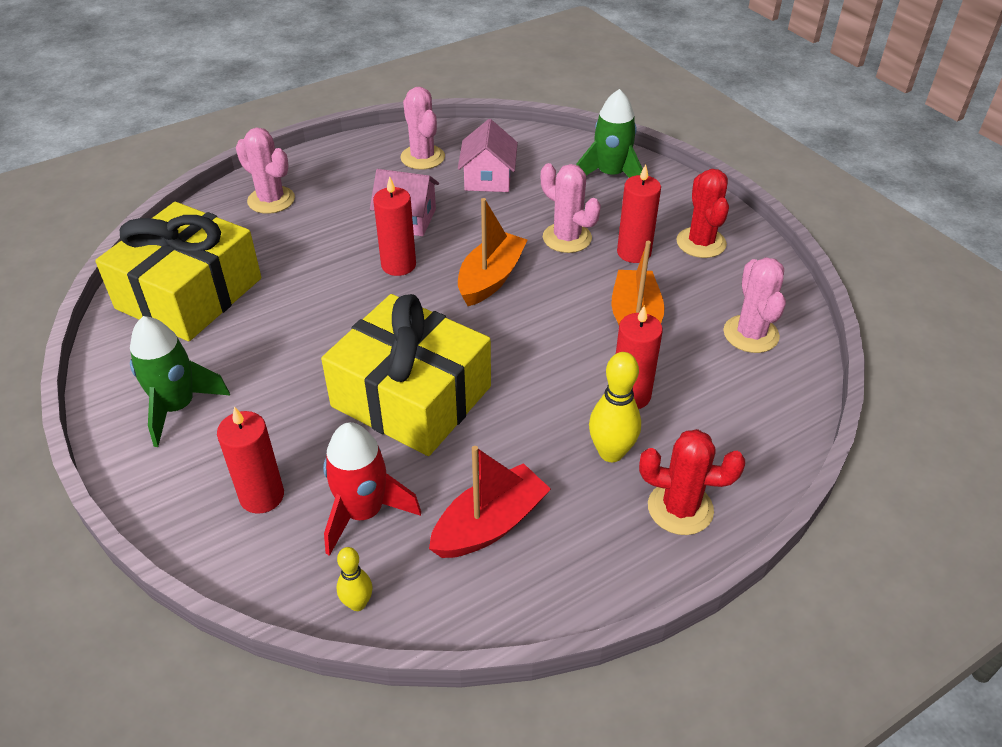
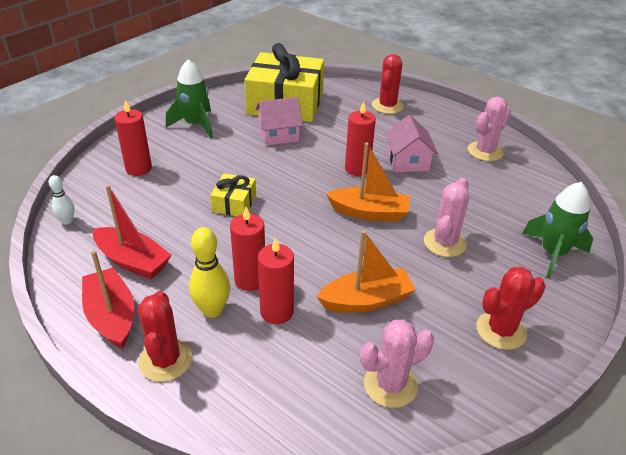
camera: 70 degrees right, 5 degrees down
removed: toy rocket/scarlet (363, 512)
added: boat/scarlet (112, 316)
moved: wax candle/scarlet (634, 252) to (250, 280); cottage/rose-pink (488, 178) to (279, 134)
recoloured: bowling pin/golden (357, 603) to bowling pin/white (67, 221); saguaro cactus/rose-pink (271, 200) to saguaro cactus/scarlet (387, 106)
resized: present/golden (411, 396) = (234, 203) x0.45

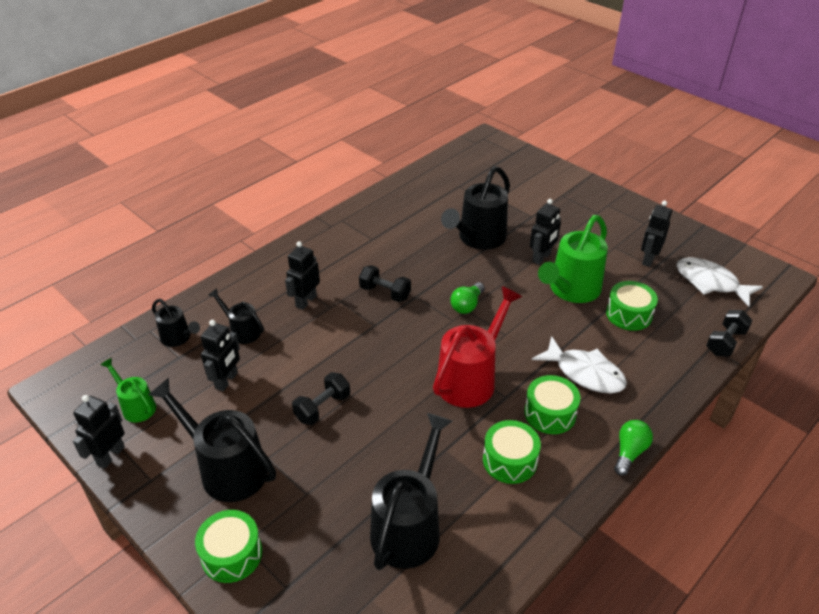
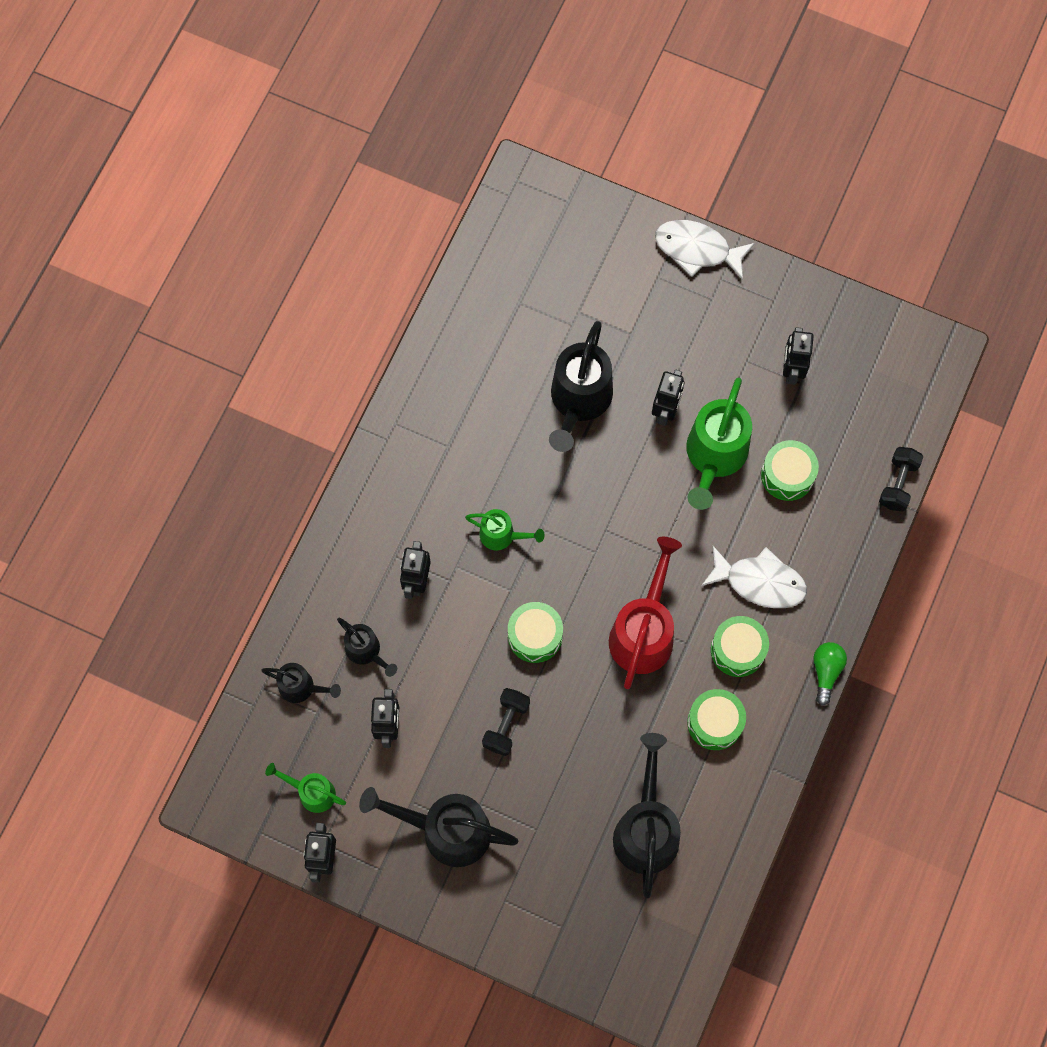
camera: 20 degrees left, 30 degrees up
removed: lightbulb/green (467, 305)
moved: toy drum/green (232, 554) to (535, 636); fish figure/white (710, 282) to (697, 249)
replaced: dumbbell/black (385, 293) to watering can/green (502, 535)
turned: watering can/black (242, 331) = (366, 651) 150 degrees counterclockwise

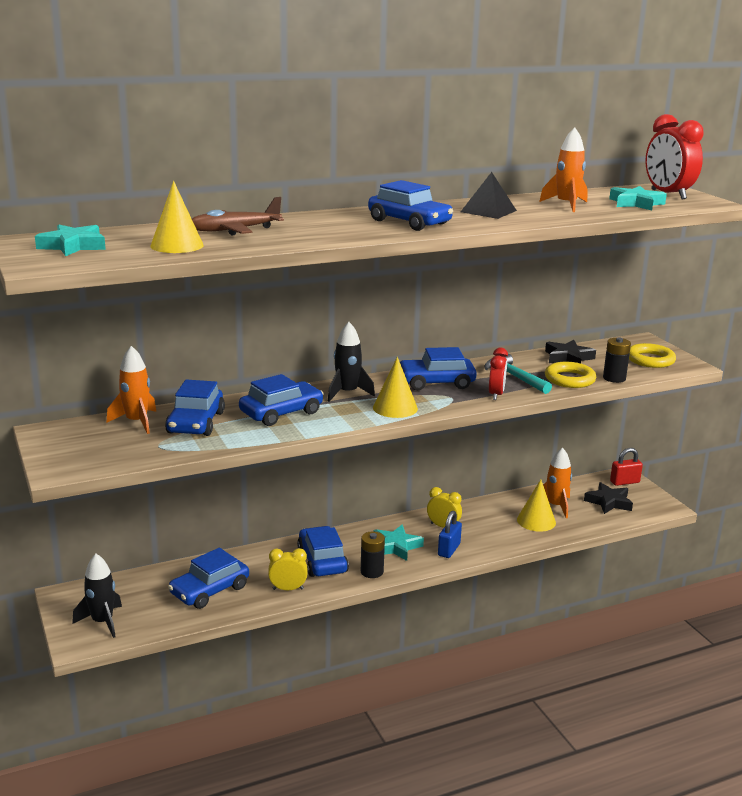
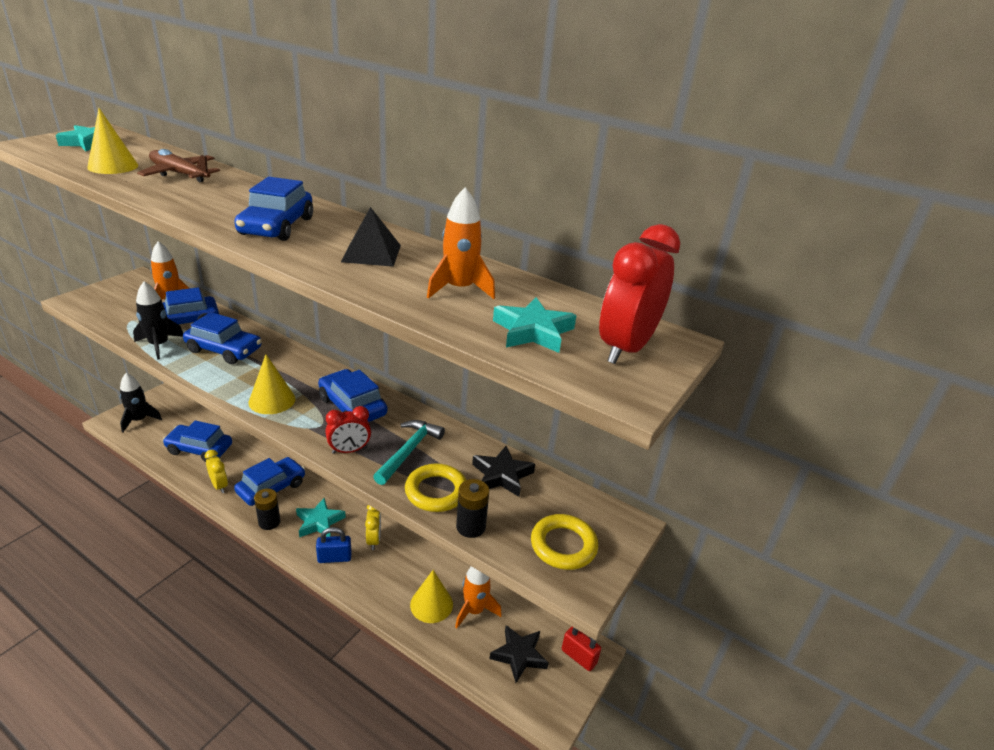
camera: 55 degrees right, 10 degrees up
moved: toy rocket/black (347, 393) to (159, 345)

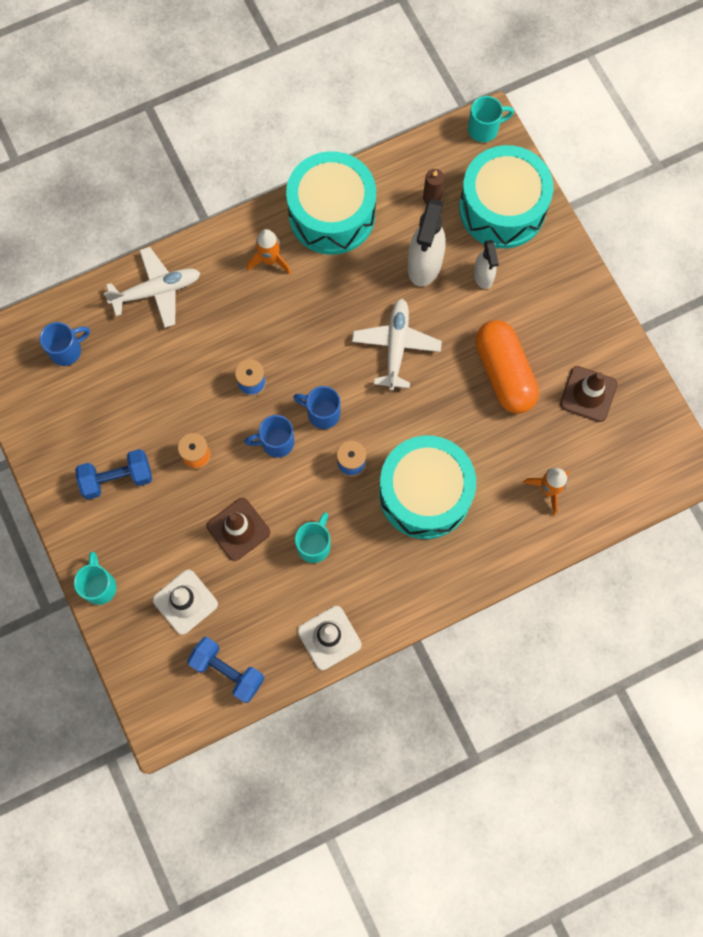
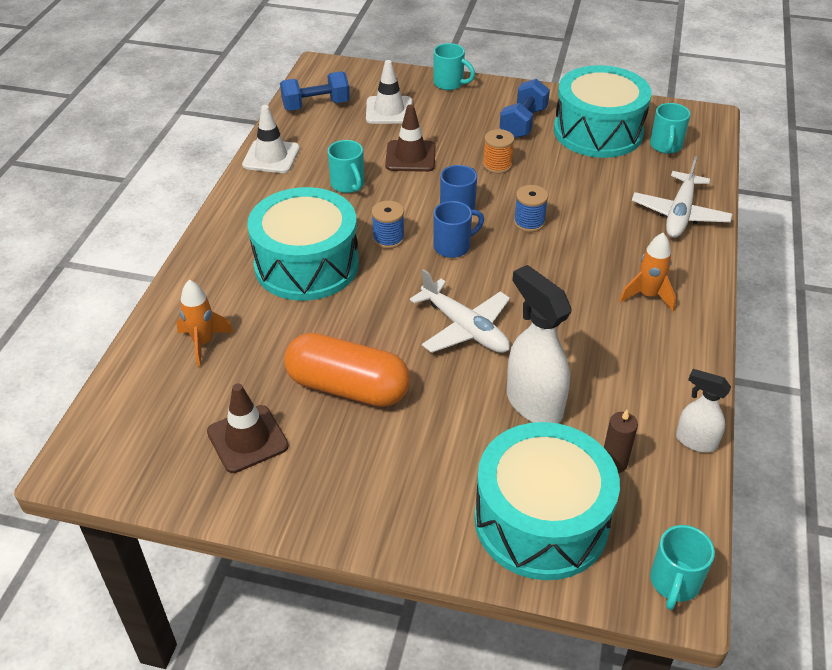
camera: 130 degrees right, 30 degrees down
moved: toy drum/teal (332, 214) to (598, 132); spray cleaner/white (483, 276) to (695, 441)
recoloured: tea mug/cobalt (67, 350) to tea mug/teal (666, 146)

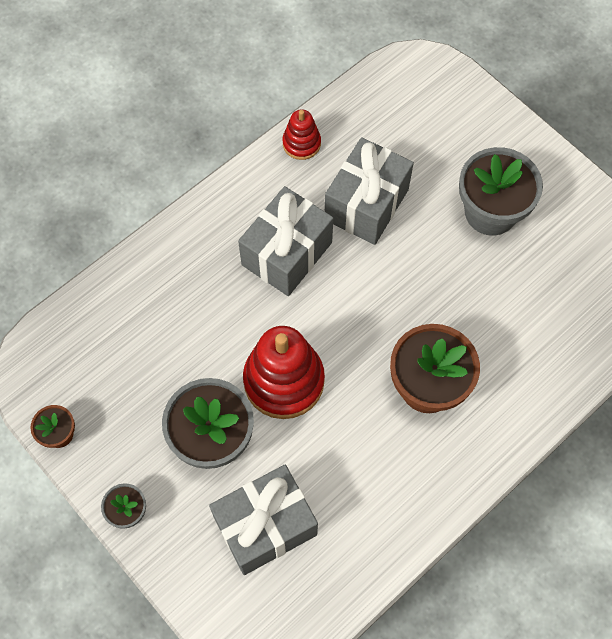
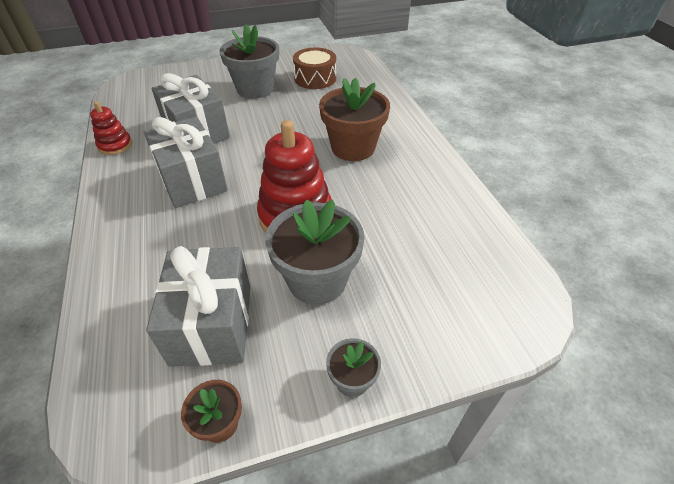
camera: 65 degrees left, 20 degrees down
added: toy drum/dark brown (315, 78)
moved: present/gray (265, 526) to (212, 324)

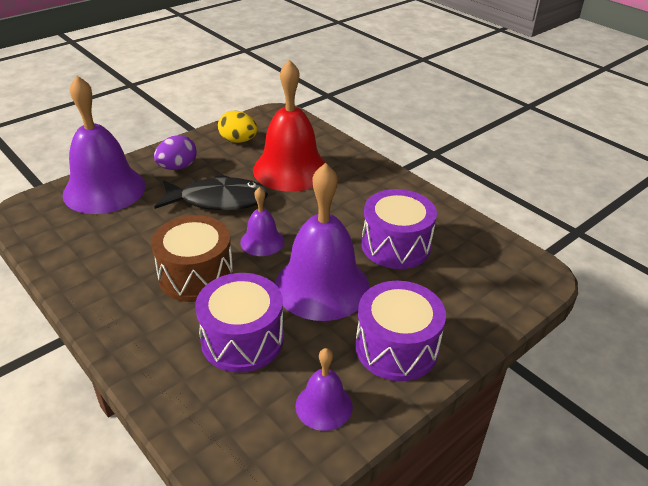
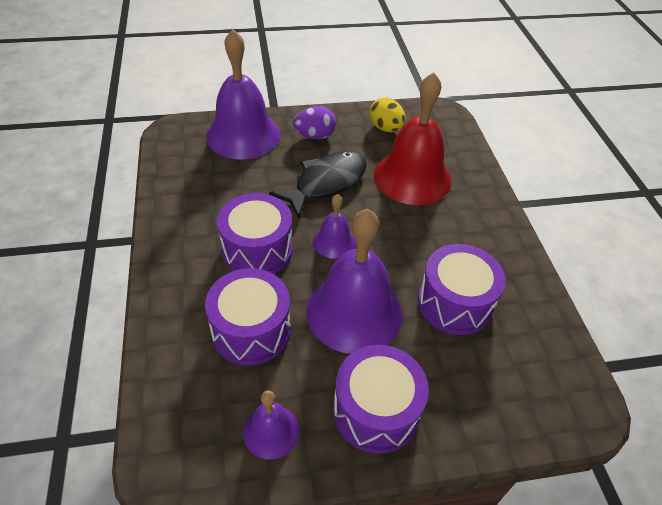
camera: 30 degrees right, 10 degrees up
recoloured: toy drum/dark brown (196, 275) to toy drum/royal purple (257, 250)
turned: fish figure/black (218, 200) = (326, 183) 75 degrees counterclockwise

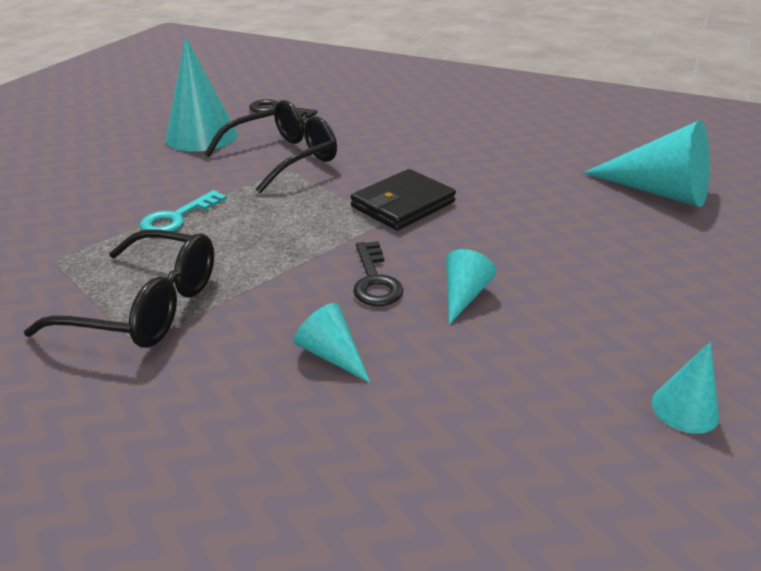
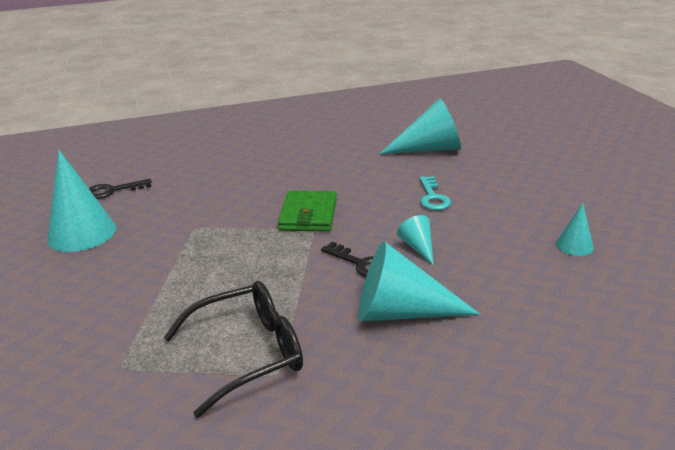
camera: 40 degrees left, 5 degrees down
removed: glasses/black (284, 158)
moved: key/teal (177, 218) to (433, 197)
recoloured: card wallet/black (403, 204) to card wallet/green (308, 215)
resized: cone/teal (332, 355) = (401, 312) x1.99

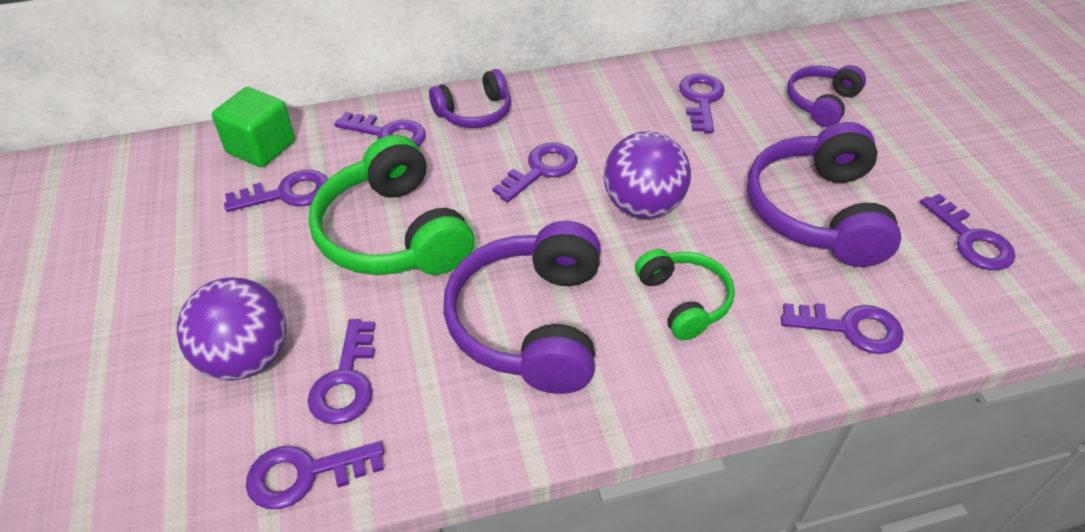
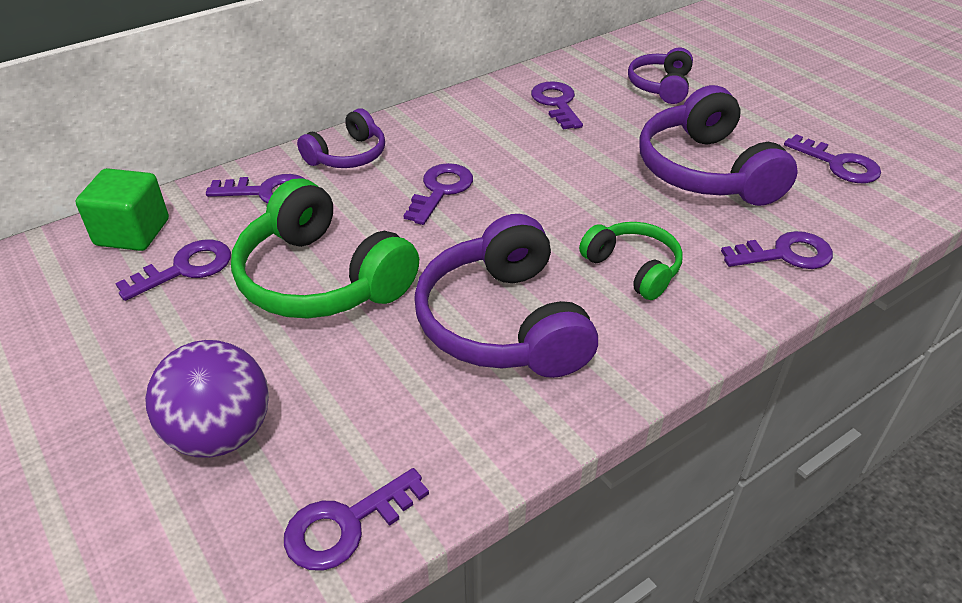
camera: 20 degrees left, 5 degrees down
removed: key/royal purple (346, 381); play ball/royal purple (642, 206)

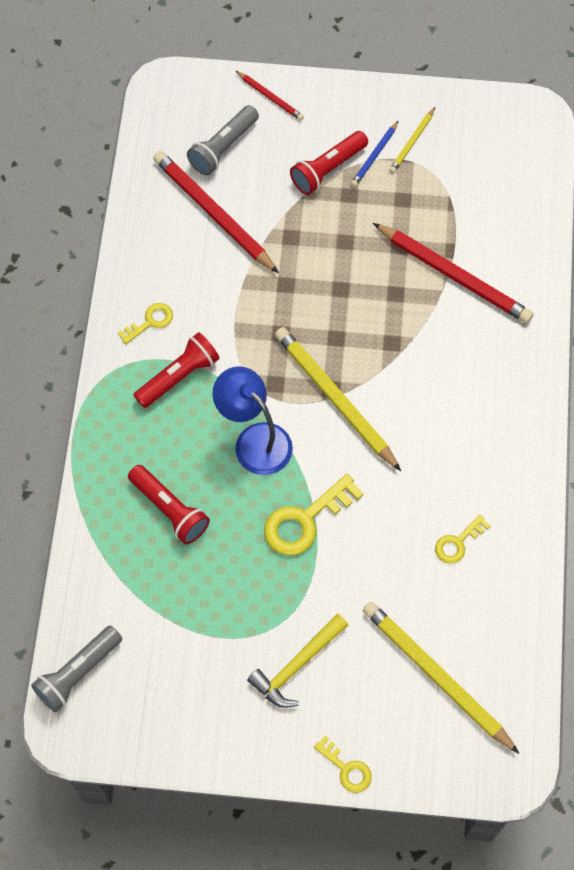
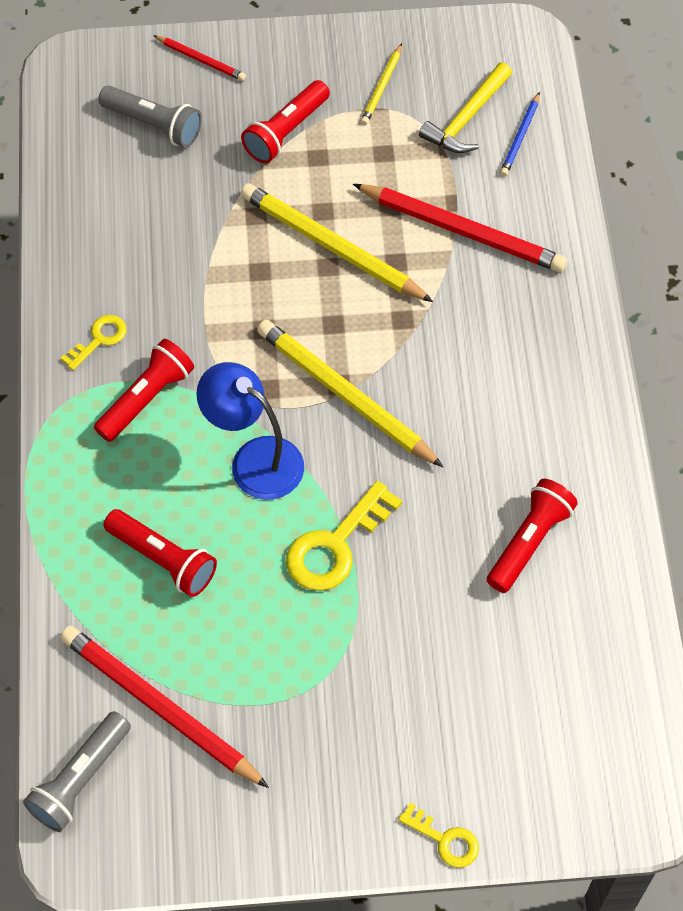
camera: 10 degrees left, 5 degrees down
moved: wooden pencil/scarlet (214, 213) to (160, 707); wooden pencil/golden (436, 676) to (332, 246); hammer/golden (297, 665) to (467, 118); wooden pencil/cobalt (374, 156) to (520, 137)
replaced: key/golden (457, 543) to pocket torch/scarlet (529, 542)
turned: pocket torch/gray (223, 148) = (154, 125) 90 degrees counterclockwise

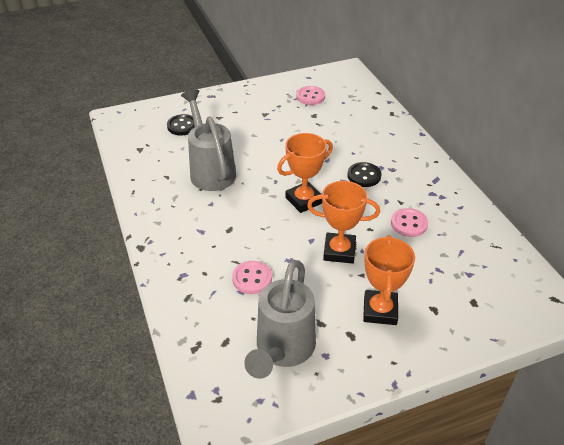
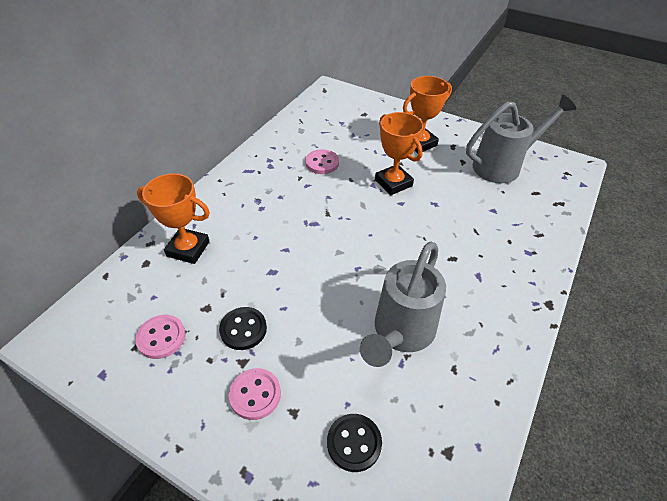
camera: 130 degrees left, 5 degrees up
moved: prize cup/orange (304, 200) to (188, 249); shirt button/black (364, 176) to (243, 329); shirt button/rose-pink (252, 278) to (255, 394)

